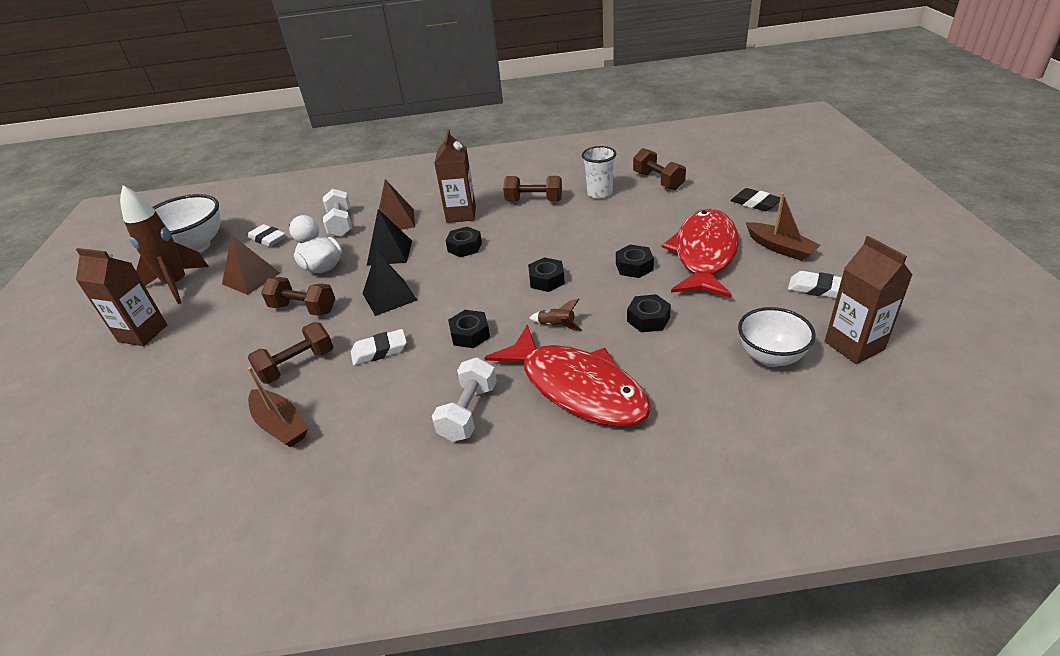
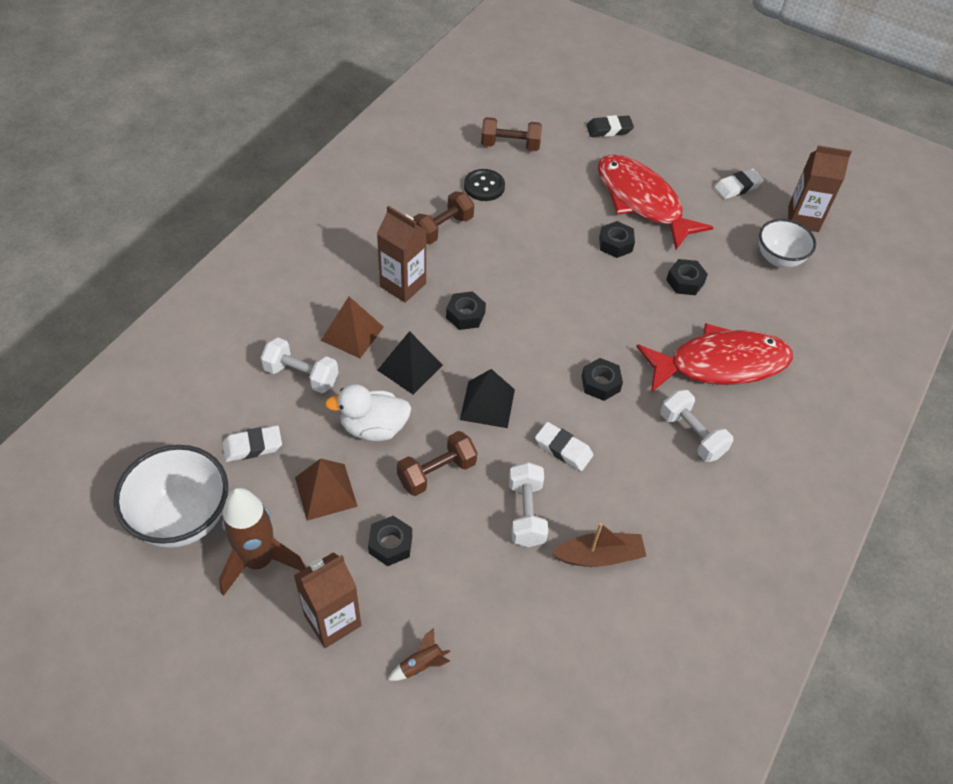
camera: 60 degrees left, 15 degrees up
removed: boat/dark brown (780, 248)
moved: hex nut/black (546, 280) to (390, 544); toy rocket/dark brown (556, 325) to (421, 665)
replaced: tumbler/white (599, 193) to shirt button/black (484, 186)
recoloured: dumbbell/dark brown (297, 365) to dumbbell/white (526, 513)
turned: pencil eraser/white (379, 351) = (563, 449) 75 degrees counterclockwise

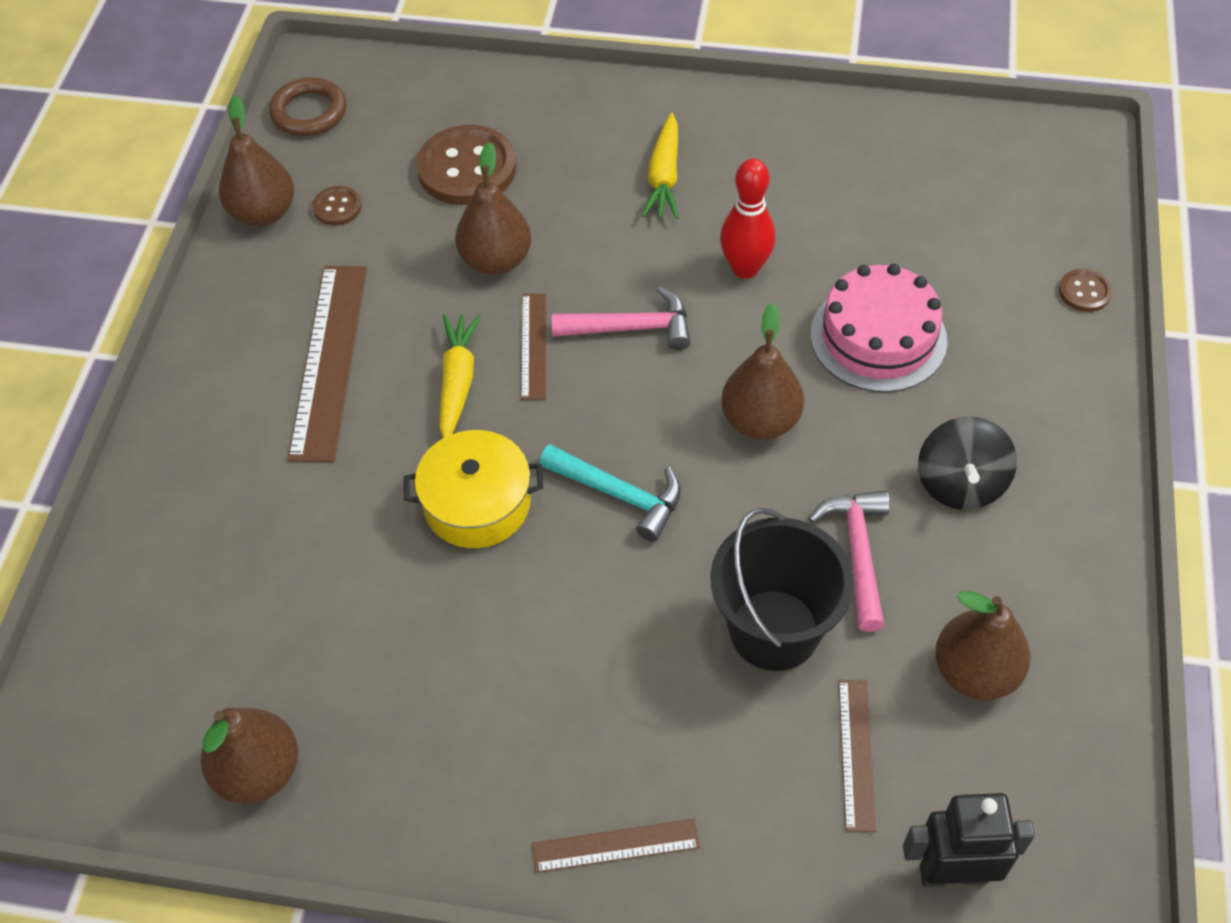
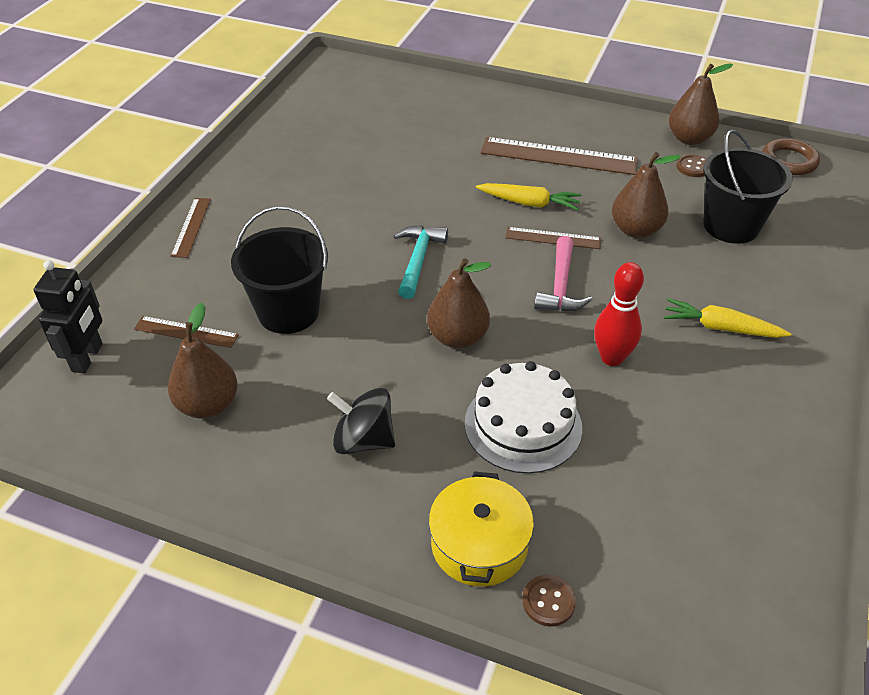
camera: 100 degrees right, 10 degrees down
removed: toy pear/dark brown (258, 771); hammer/rose-pink (857, 553)
moved: cooking pot/golden (477, 504) to (479, 544)
replaced: shirt button/dark brown (467, 168) to bucket/black (731, 226)
recoloured: gateau/rose-pink (878, 337) to gateau/white (523, 425)
turned: hammer/teal (619, 494) = (418, 260) 150 degrees clockwise

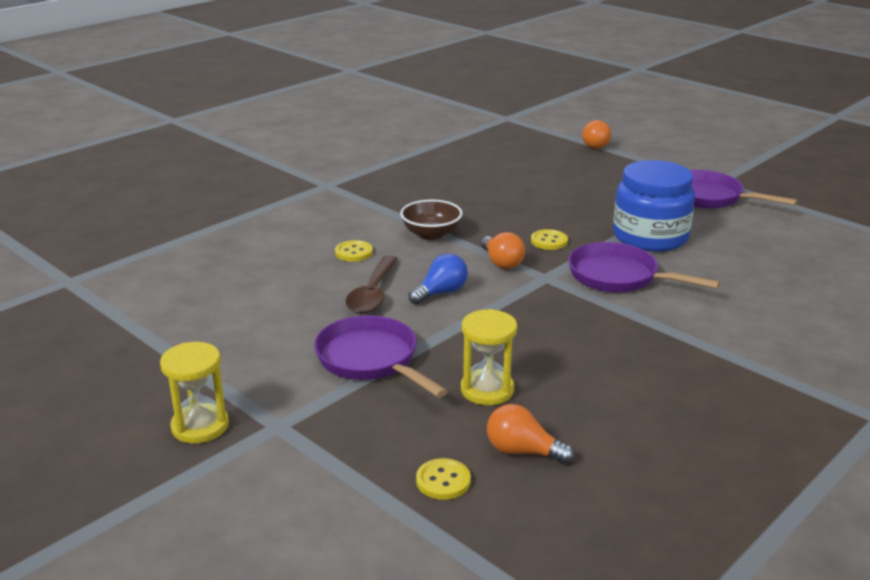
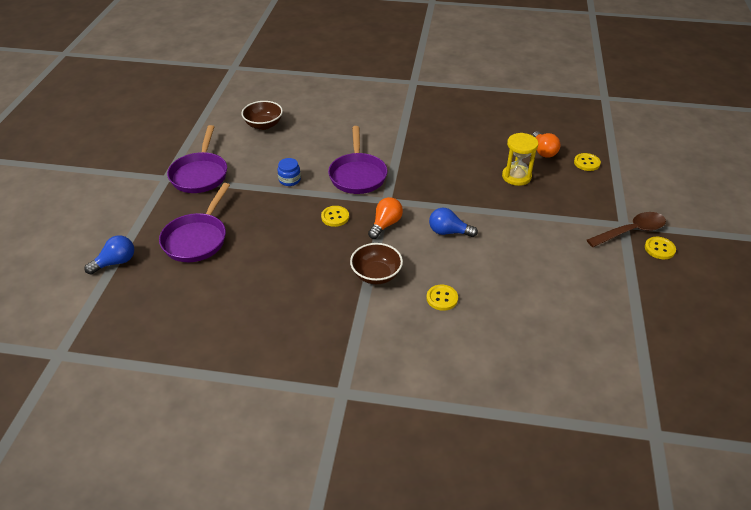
camera: 125 degrees left, 15 degrees up
added: bowl/dark brown (263, 125)
moved: frying pan/royal purple (371, 360) to (197, 239); spoon/dark brown (373, 293) to (631, 231)
replaced: sand timer/golden (200, 426) to shirt button/golden (659, 249)
recoloured: lightbulb/orange (594, 145) to lightbulb/cobalt (115, 262)
resized: jam jar/cobalt (650, 237) = (289, 180) x0.41

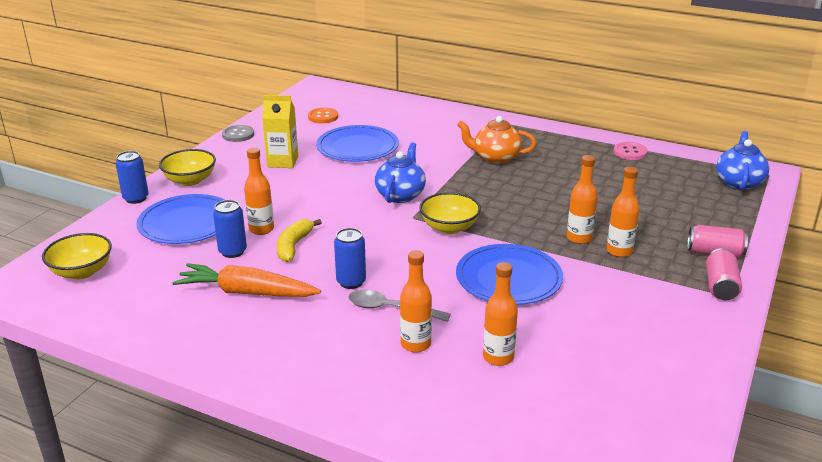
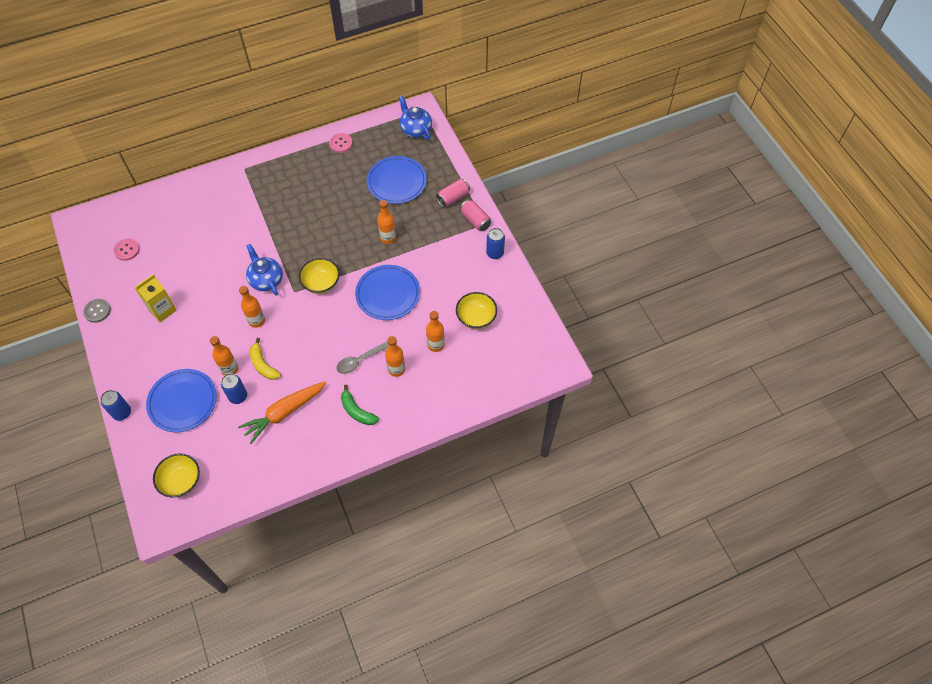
camera: 50 degrees left, 30 degrees up
removed: tea pot/orange (495, 158)
added: toy banana/green (357, 411)
moved: bottle/orange (619, 251) to (256, 321); flat dish/cobalt (357, 147) to (396, 182); bowl/golden (190, 180) to (476, 317); can/cobalt (351, 282) to (495, 253)
recoloured: shirt button/orange (323, 117) to shirt button/rose-pink (127, 250)

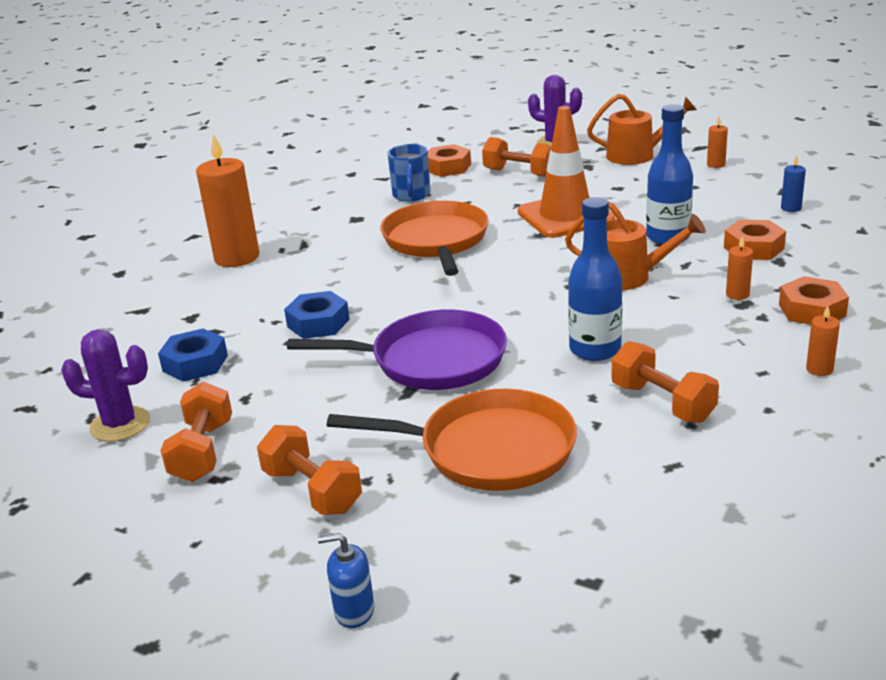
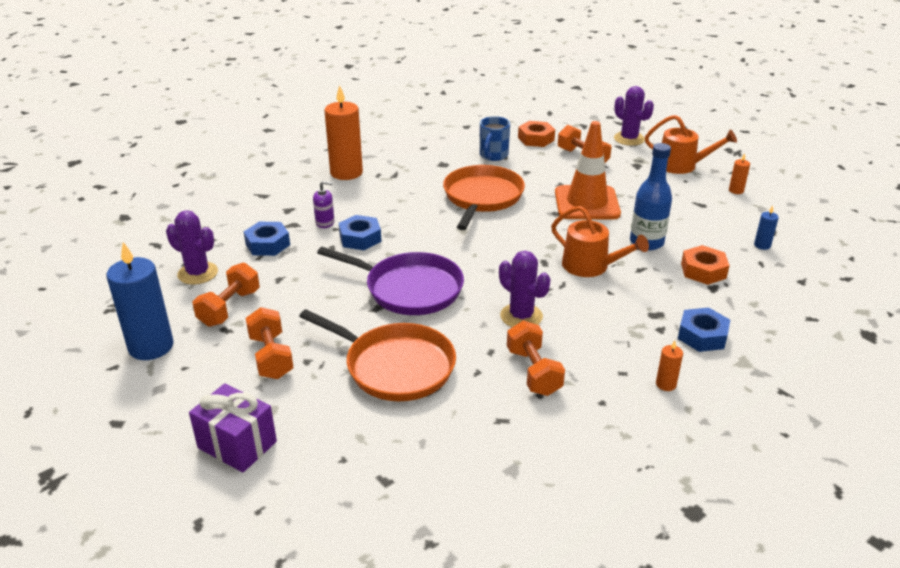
camera: 20 degrees right, 5 degrees up
removed: wax candle/orange (737, 294)
added: wax candle/cobalt (151, 347); pump bottle/royal purple (325, 222)
replaced: pump bottle/cobalt (354, 611) to present/royal purple (237, 445); bottle/cobalt (595, 349) to saguaro cactus/royal purple (521, 316)
recoloured: hex nut/orange (812, 310) to hex nut/cobalt (702, 336)

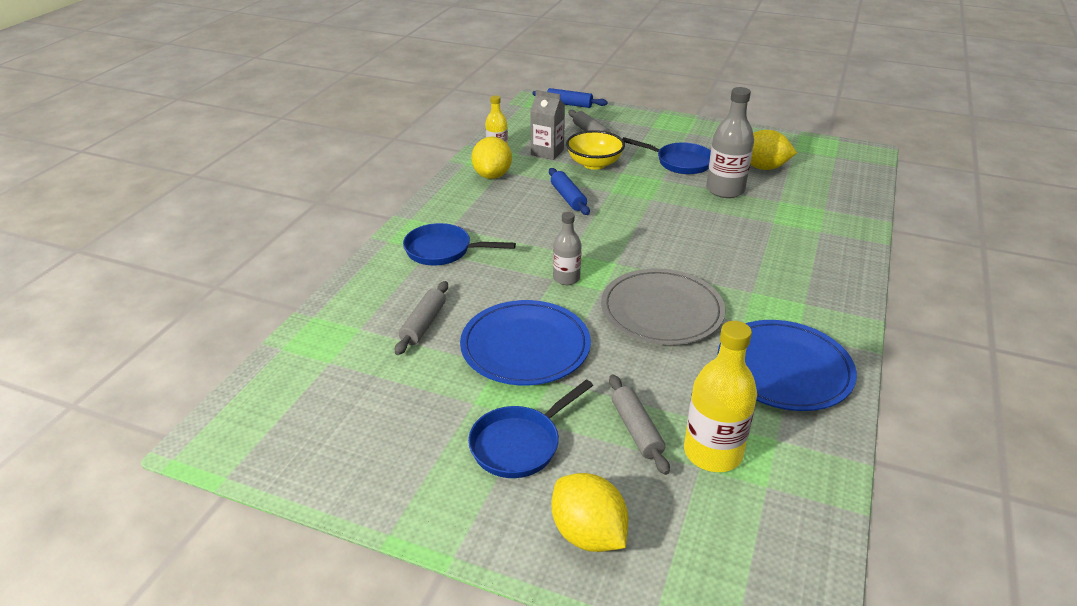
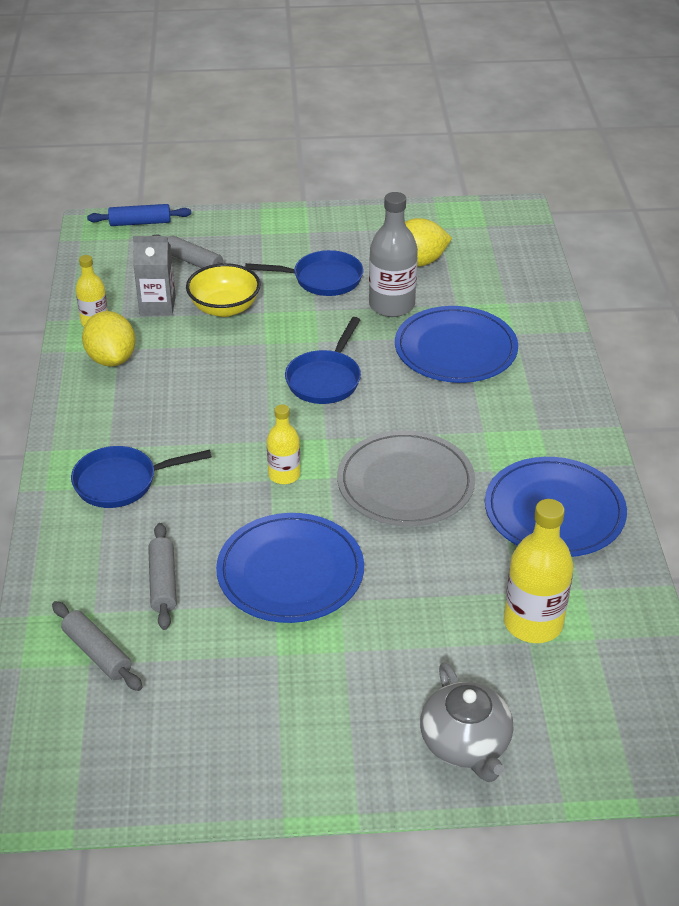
camera: 25 degrees left, 5 degrees up
removed: pastry roller/cobalt (568, 198)
added: flat dish/cobalt (455, 349)
moved: pastry roller/gray (636, 430) to (97, 653); frying pan/cobalt (519, 444) to (325, 379)
replaced: lemon/golden (588, 534) to tea pot/gray (465, 744)
recoloured: bottle/gray (566, 278) to bottle/golden (284, 475)

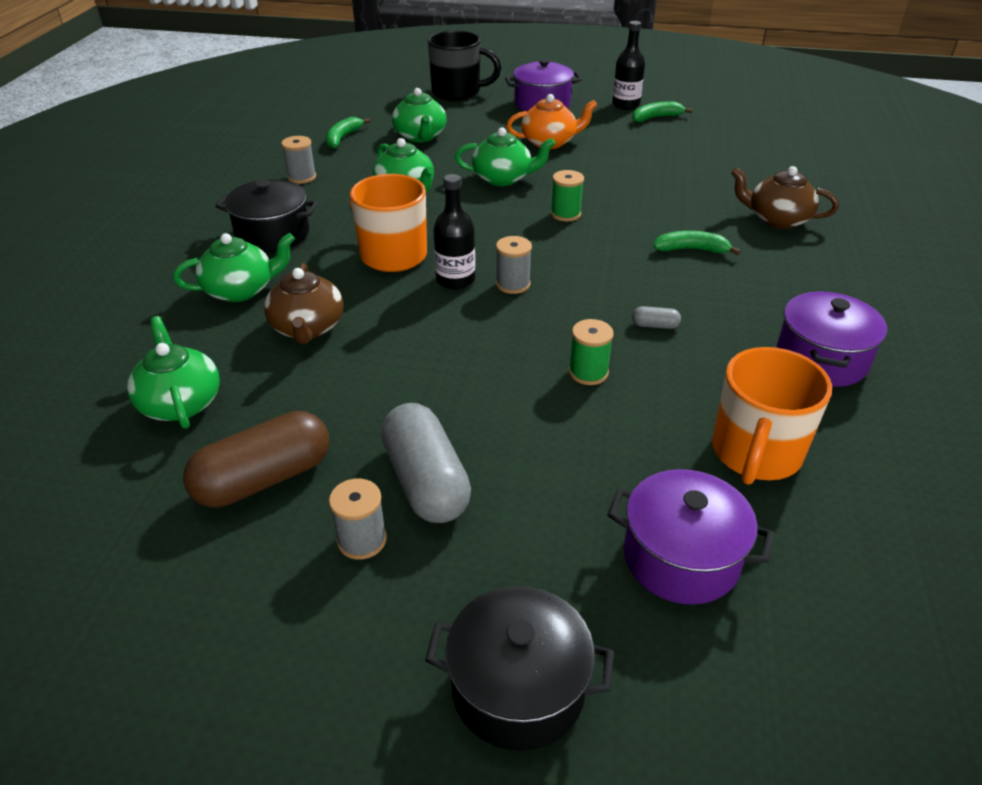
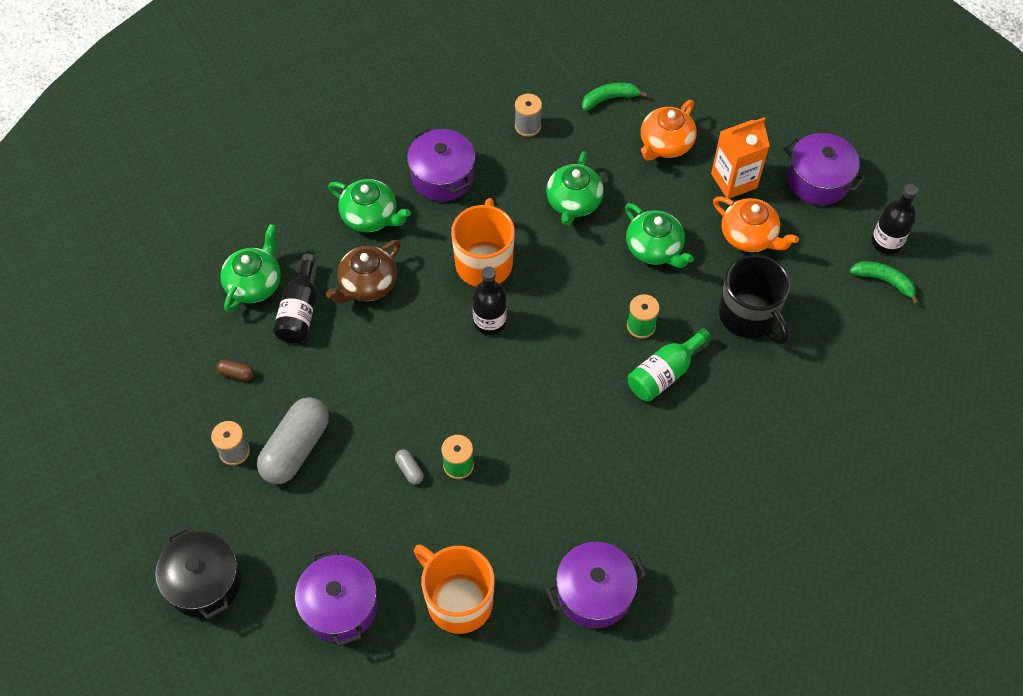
camera: 50 degrees right, 20 degrees up
removed: bobbin/gray (513, 284); toy banana/green (691, 250); tea pot/dark brown (777, 219)
added: bottle/black (300, 311); bottle/green (664, 373); juice carton/orange (734, 181)
moved: pill shape/gray (655, 325) to (409, 470); tea mug/black (457, 92) to (749, 316)
recoloured: cooking pot/black (272, 234) to cooking pot/royal purple (442, 177); tea pot/green (420, 136) to tea pot/orange (665, 144)
turned: tea mug/orange (755, 453) = (458, 600) 60 degrees clockwise
resized: pill shape/dark brown (264, 479) = (236, 373) x0.41

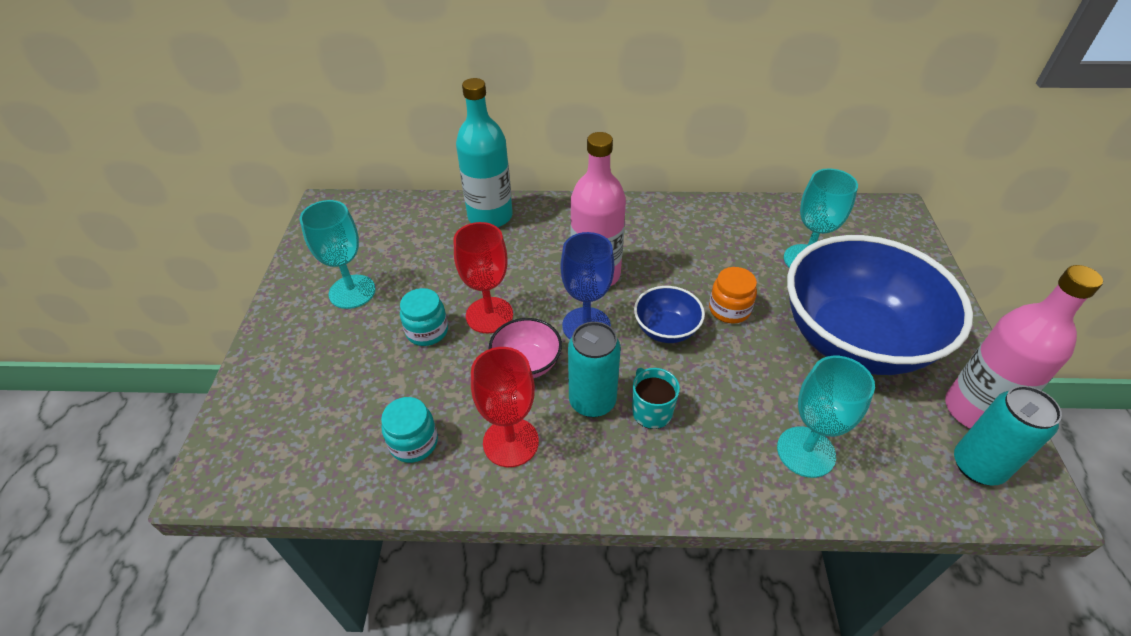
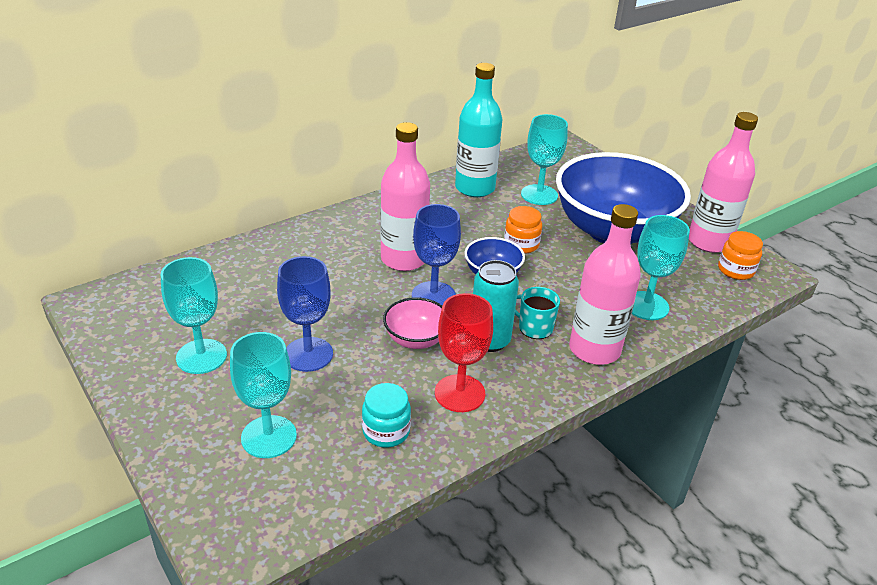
camera: 40 degrees left, 10 degrees down
removed: goblet/scarlet (489, 315)
added: goblet/teal (269, 437); bottle/rose-pink (594, 349)
moved: bottle/teal (490, 216) to (475, 188)
replaced: jam jar/teal (427, 331) to goblet/cobalt (308, 354); can/teal (977, 466) to jam jar/orange (735, 270)

